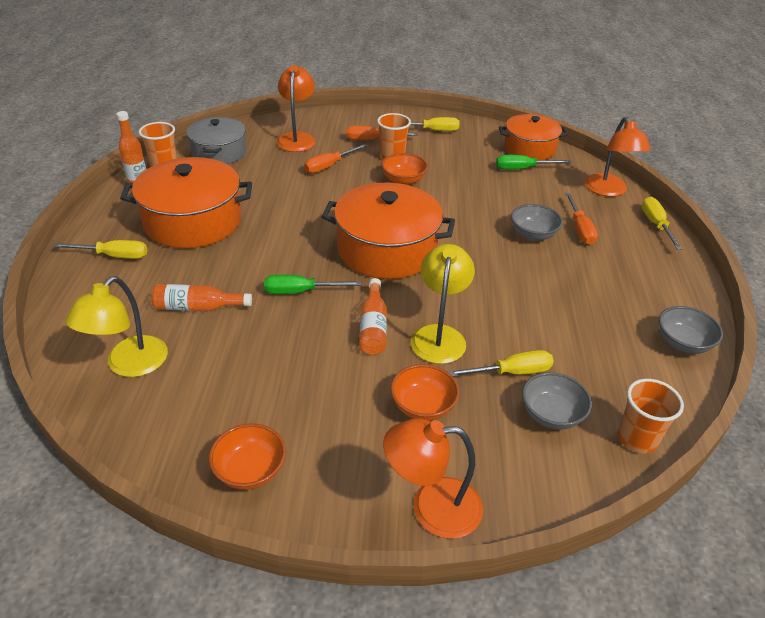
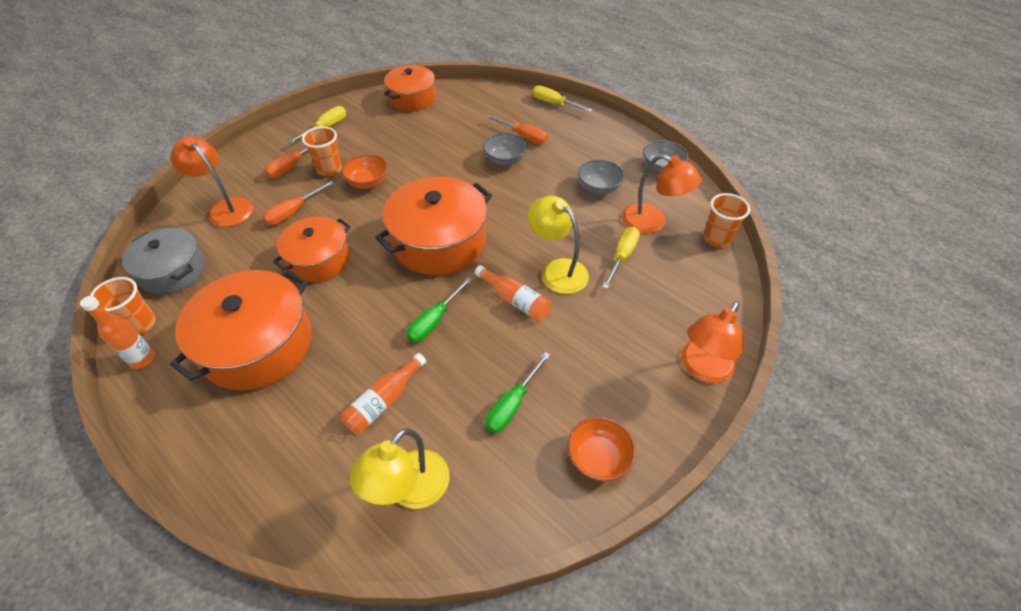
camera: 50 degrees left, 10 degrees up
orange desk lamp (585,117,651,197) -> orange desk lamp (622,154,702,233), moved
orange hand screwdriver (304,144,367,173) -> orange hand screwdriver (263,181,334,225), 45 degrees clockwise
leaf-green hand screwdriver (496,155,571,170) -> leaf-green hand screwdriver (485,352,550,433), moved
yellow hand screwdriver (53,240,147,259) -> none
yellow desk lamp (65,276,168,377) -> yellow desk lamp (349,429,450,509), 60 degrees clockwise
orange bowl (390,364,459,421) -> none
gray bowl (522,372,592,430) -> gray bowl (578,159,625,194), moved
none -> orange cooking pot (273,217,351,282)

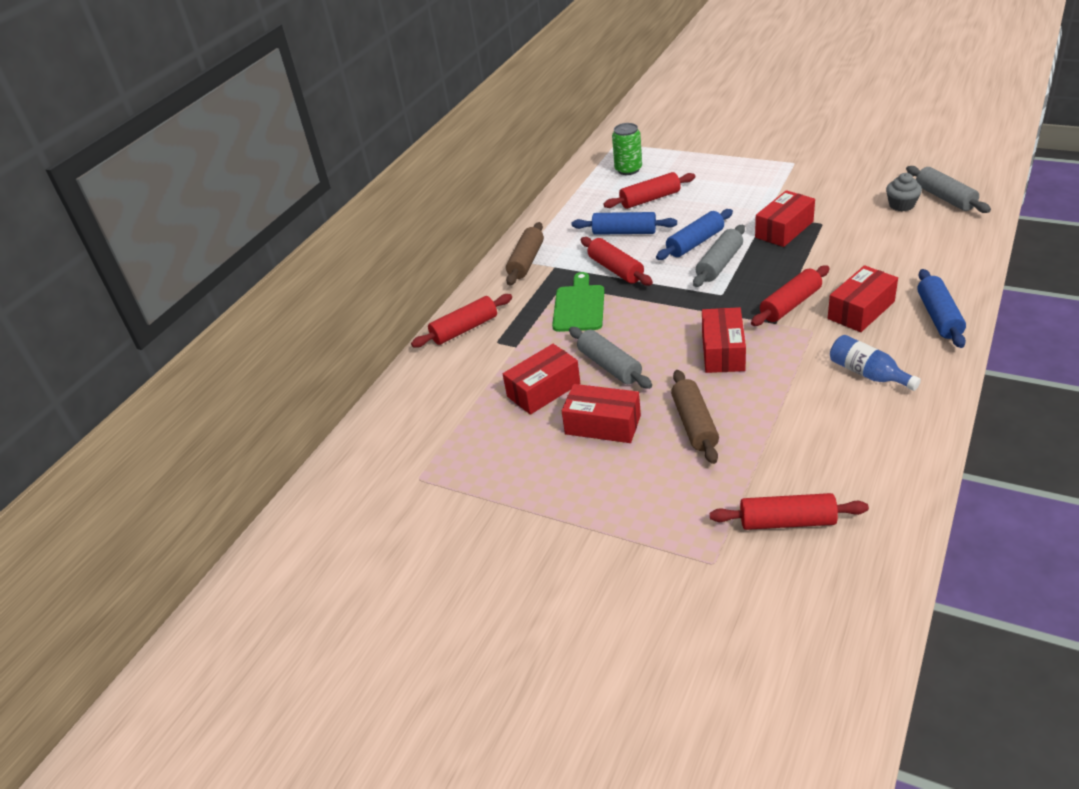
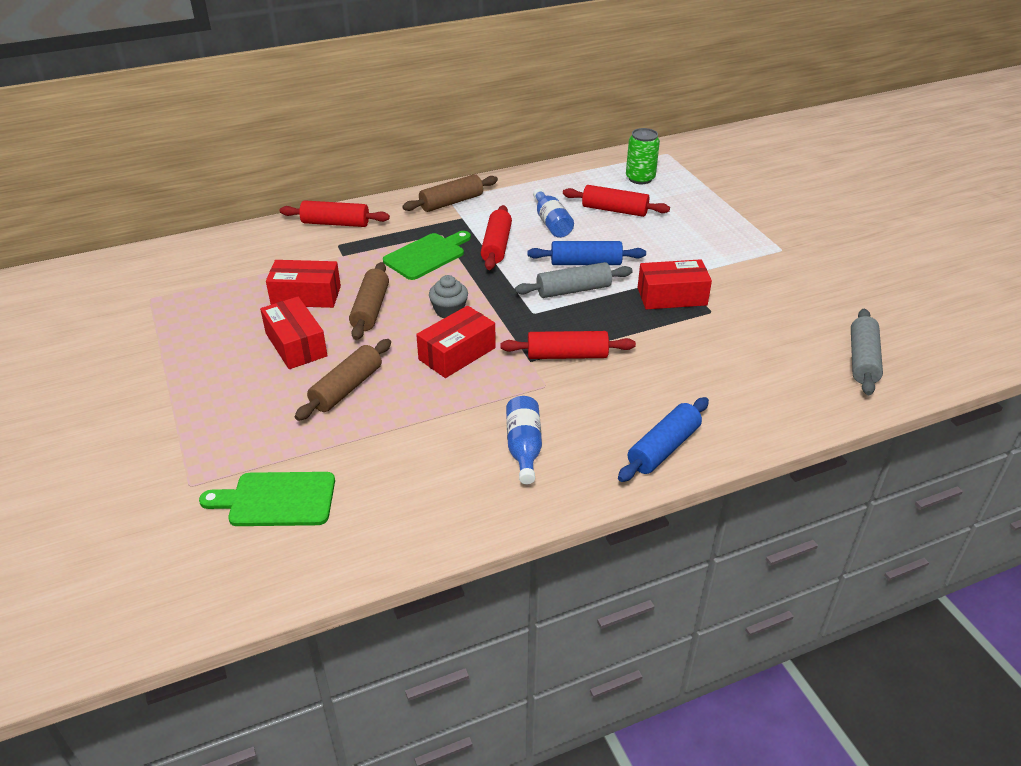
camera: 35 degrees right, 0 degrees up
gray muffin (886,173,922,211) -> gray muffin (429,275,468,318), moved
blue dough roller (572,212,677,235) -> blue bottle (533,188,574,238)
crimson box (828,265,898,332) -> none
gray dough roller (569,327,652,389) -> russet dough roller (349,262,389,340)
crimson dough roller (710,493,869,530) -> leaf-green cutting board (199,472,335,526)

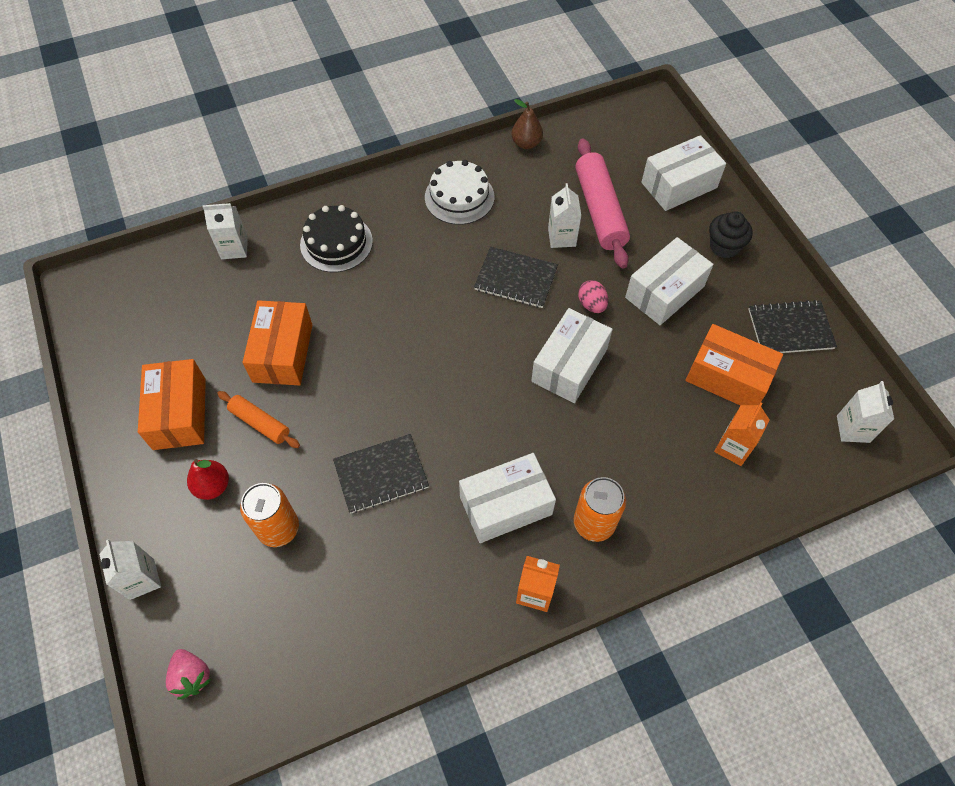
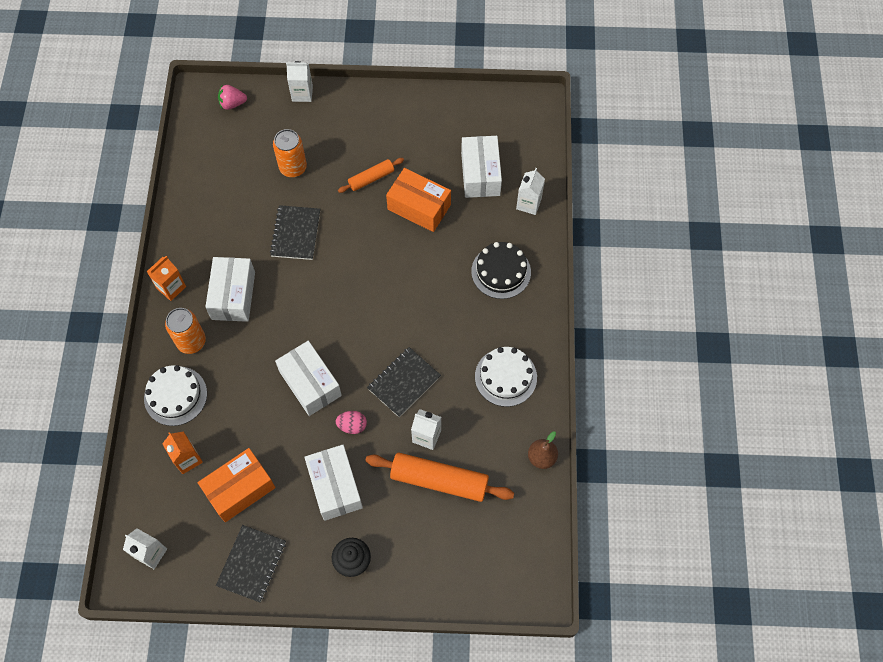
camera: 115 degrees right, 5 degrees up
pure white box (641,135,726,211) -> pure white box (461,136,502,198), moved
rosy dough roller (575,138,630,269) -> orange dough roller (365,453,514,502)
orange box (138,359,206,450) -> none
crimson pear fruit (187,459,229,500) -> none
none -> pure white cake (144,365,207,426)

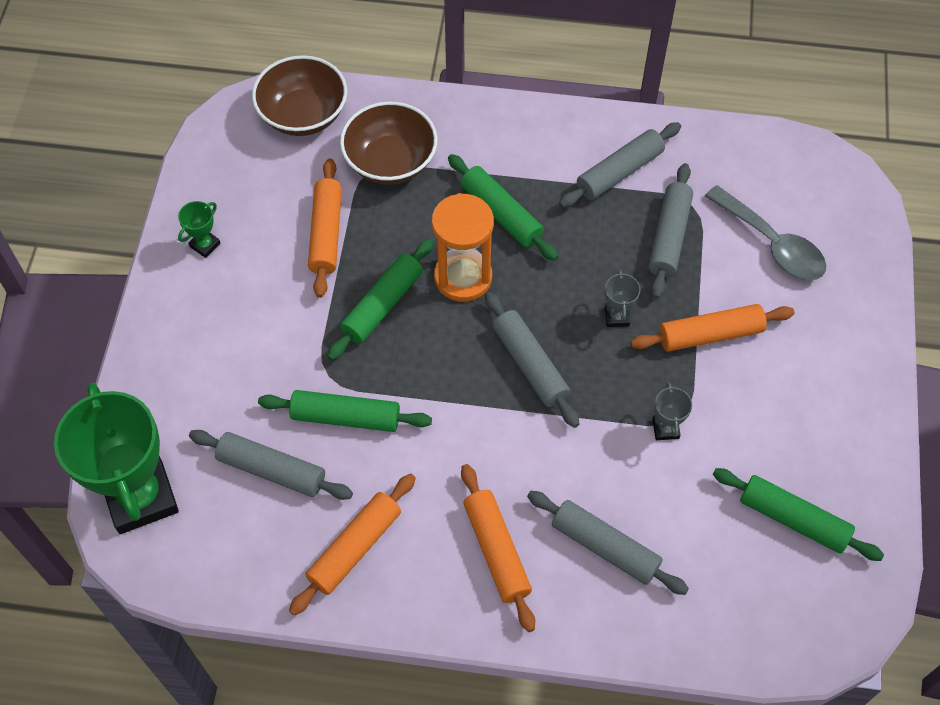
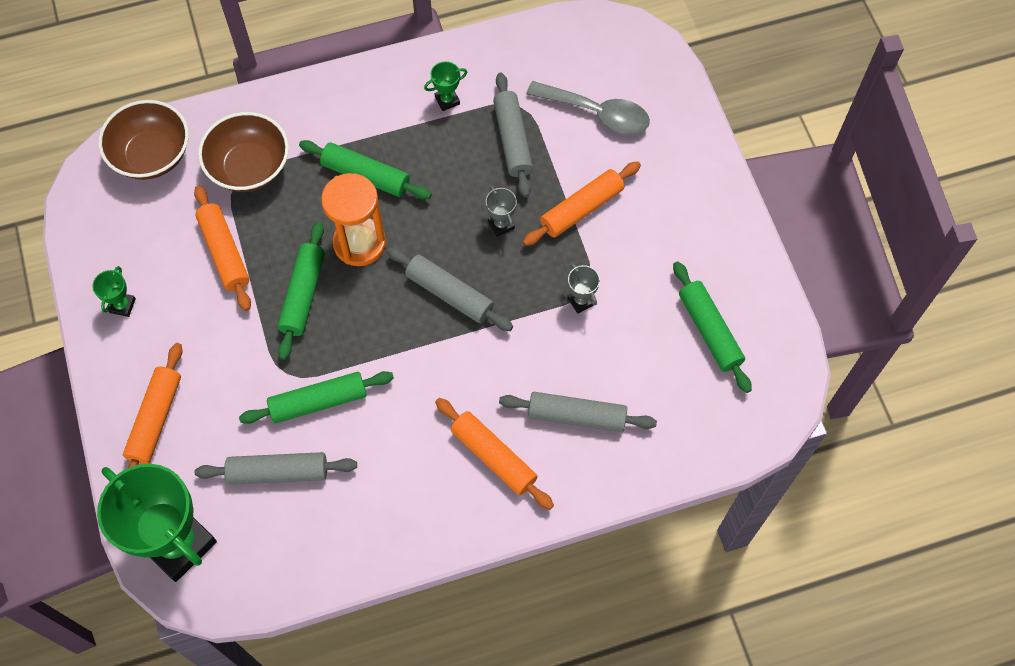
camera: 25 degrees left, 5 degrees up
gray dough roller (559,122,681,208) -> leaf-green trophy (424,61,467,111)
leaf-green dough roller (713,468,884,561) -> leaf-green dough roller (673,261,752,393), 60 degrees clockwise
orange dough roller (289,474,416,615) -> orange dough roller (123,343,183,468), moved

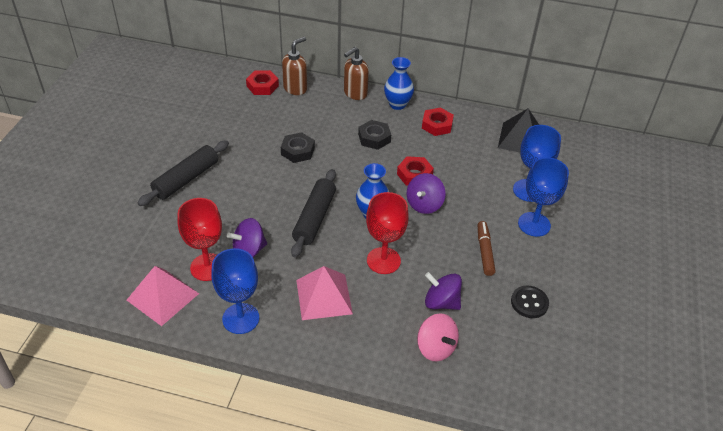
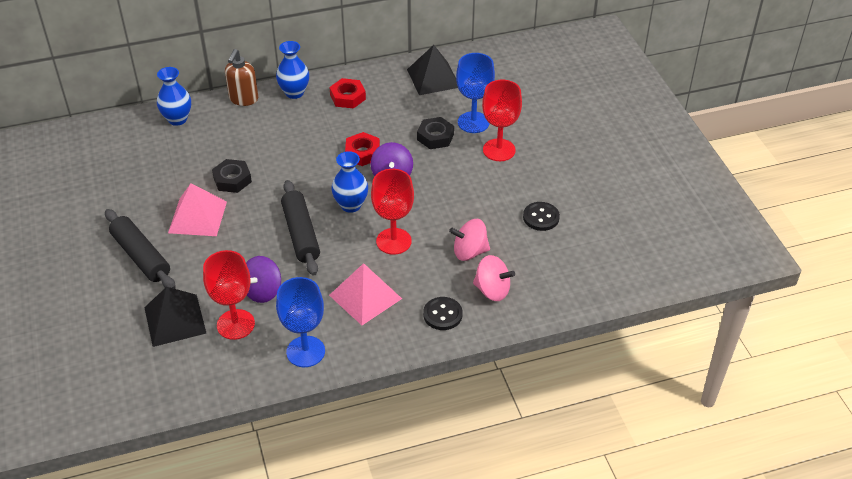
camera: 30 degrees left, 0 degrees up
russet soap pump (282,37,307,95) -> blue flower vase (157,67,191,126)
crimson nut (246,70,279,95) -> none
black nut (358,120,391,150) -> black nut (417,117,454,149), moved
black dough roller (137,140,229,206) -> black dough roller (105,209,176,289), 45 degrees counterclockwise
blue chalice (518,157,569,237) -> crimson chalice (482,80,522,161)
russet marker (478,221,496,276) -> none
rosy pyramid shape (127,266,199,326) -> rosy pyramid shape (168,183,227,236), moved
purple spinning top (425,272,462,310) -> rosy spinning top (449,219,490,261)
none -> black pyramid shape (144,287,206,347)
none -> black shirt button (423,297,463,330)

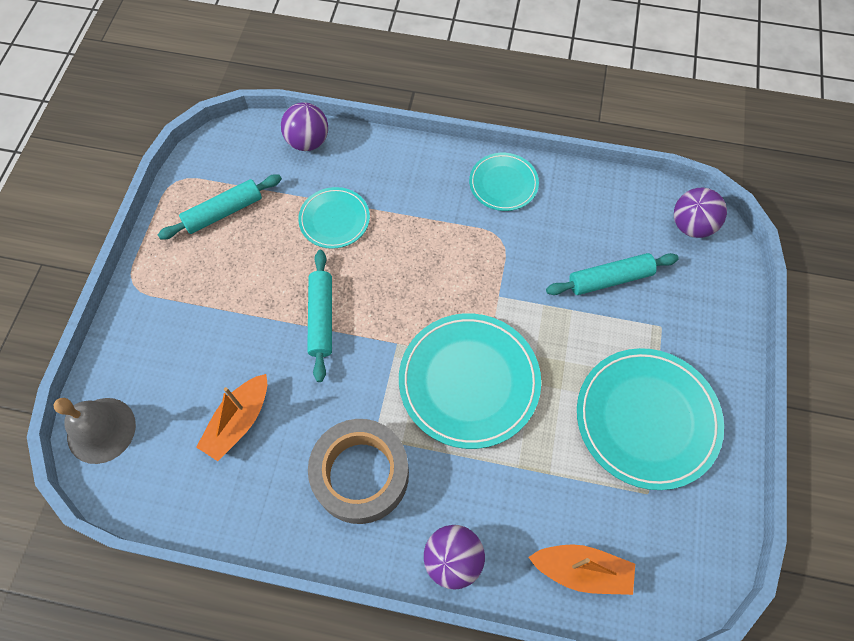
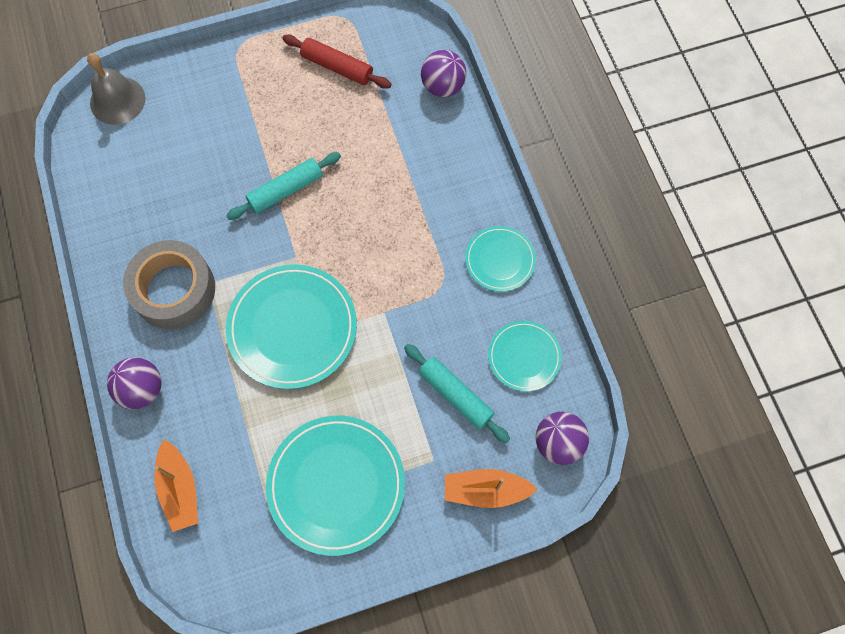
camera: 60 degrees right, 5 degrees up
turquoise dough roller (158,174,282,240) -> crimson dough roller (282,35,391,89)
turquoise plate (298,187,370,249) -> turquoise plate (488,321,562,392), moved
orange boat (196,374,267,461) -> orange boat (445,469,538,508), moved

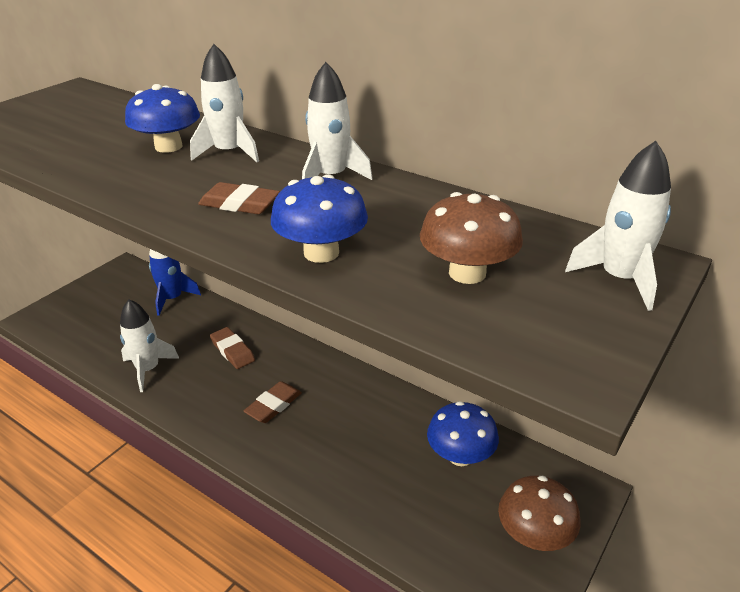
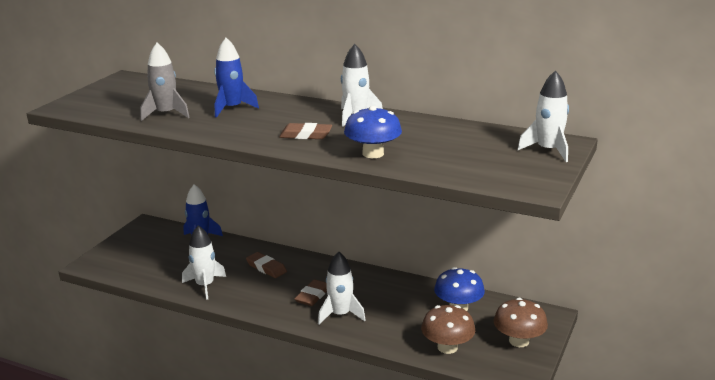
camera: 10 degrees left, 10 degrees down
pure white toy rocket (190,44,259,162) -> pure white toy rocket (318,251,366,324), moved
blue mushroom (125,84,200,153) -> blue toy rocket (214,38,259,118)
russet mushroom (420,192,523,284) -> russet mushroom (421,305,475,354), moved
none -> gray toy rocket (140,43,190,121)

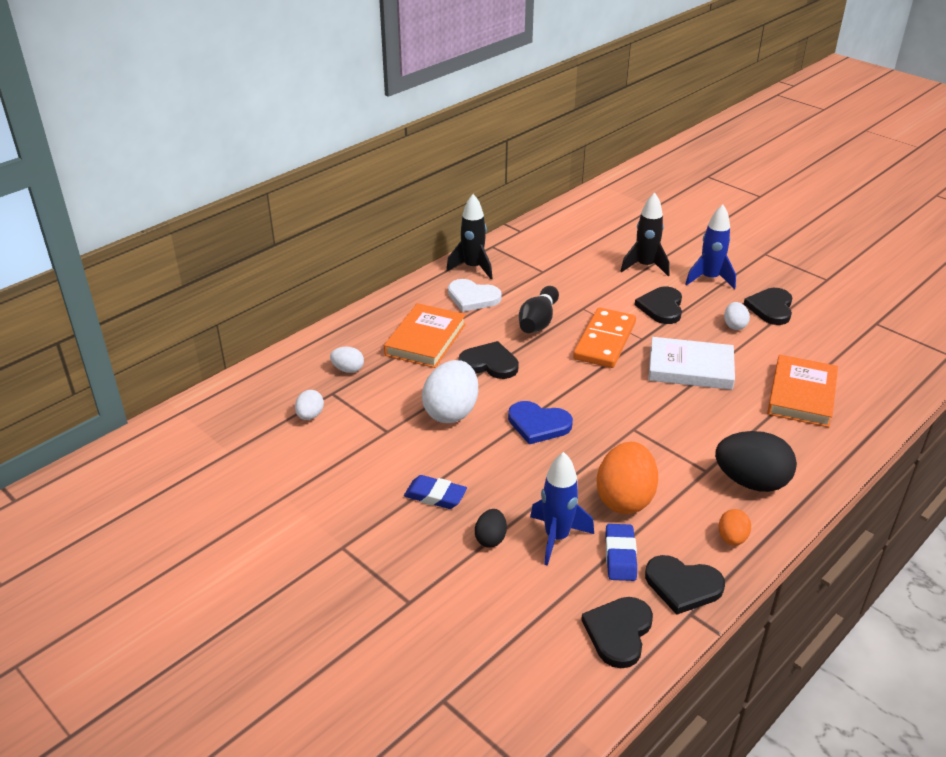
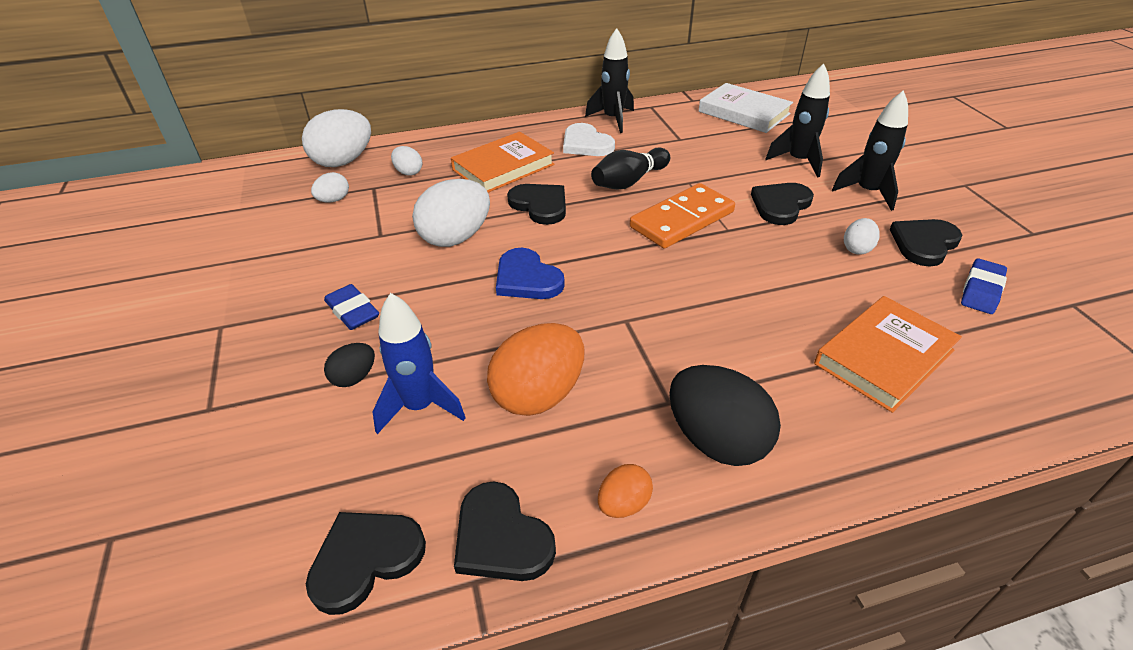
camera: 30 degrees right, 5 degrees up
blue toy rocket (685,204,736,289) -> black toy rocket (832,90,908,211)
pure white hardback (648,337,735,390) -> pure white hardback (699,83,793,133), moved
blue pencil eraser (605,524,637,581) -> blue pencil eraser (961,259,1007,314), moved
none -> pure white egg (302,109,371,167)

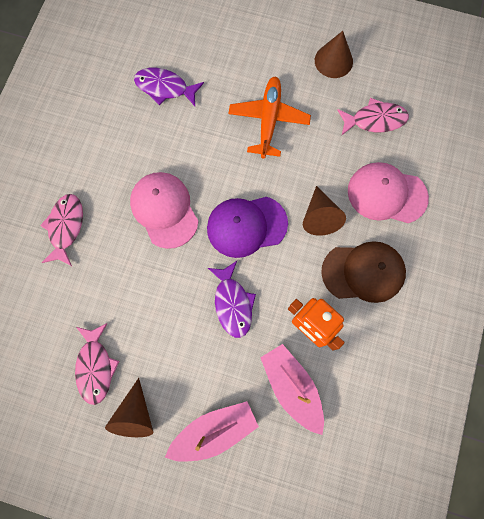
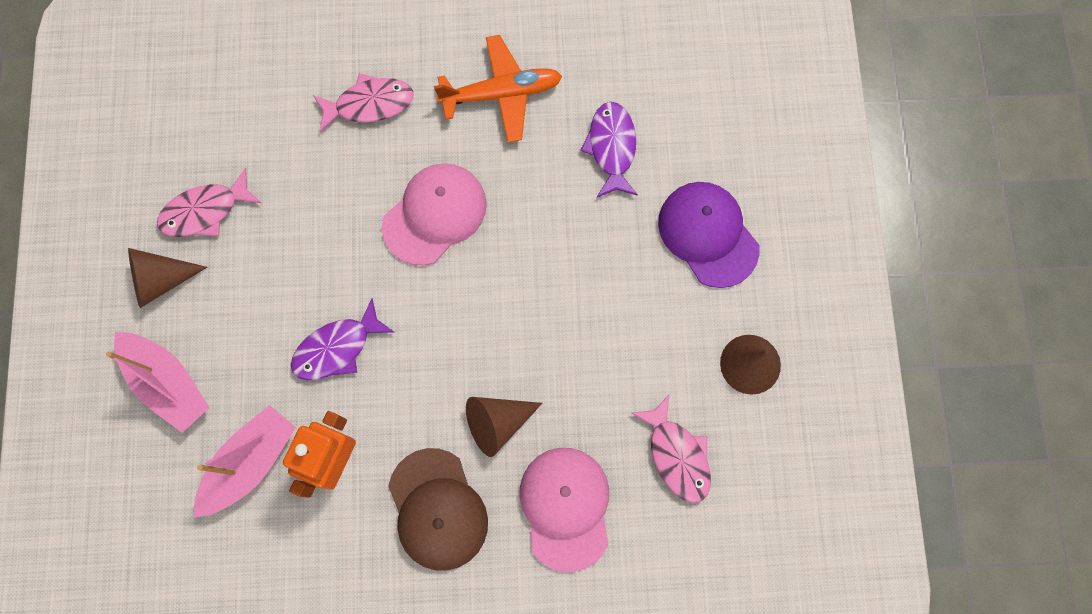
camera: 70 degrees right, 0 degrees up
orange toy plane (228,77,311,158) -> orange toy plane (434,35,562,143), moved
purple cap (207,197,288,258) -> purple cap (658,182,759,288), moved

